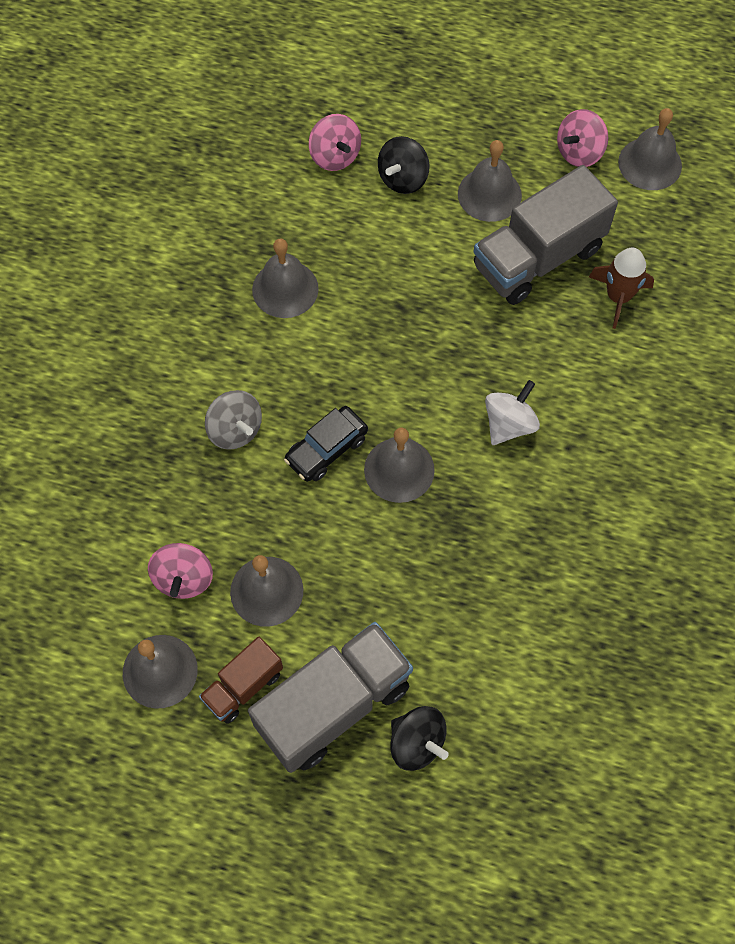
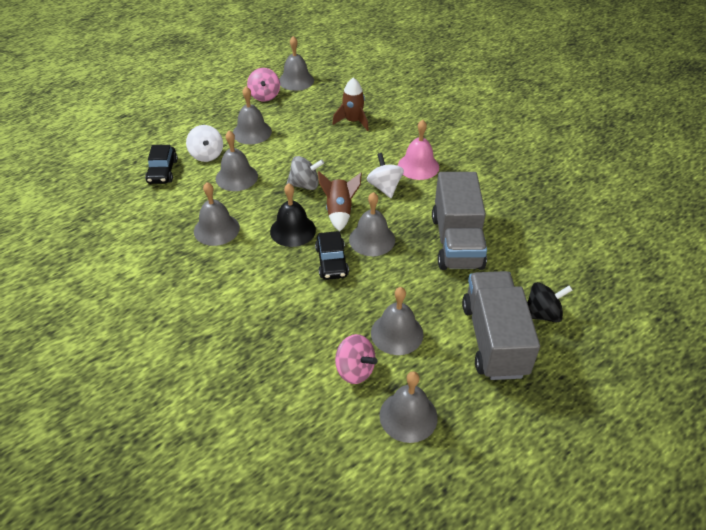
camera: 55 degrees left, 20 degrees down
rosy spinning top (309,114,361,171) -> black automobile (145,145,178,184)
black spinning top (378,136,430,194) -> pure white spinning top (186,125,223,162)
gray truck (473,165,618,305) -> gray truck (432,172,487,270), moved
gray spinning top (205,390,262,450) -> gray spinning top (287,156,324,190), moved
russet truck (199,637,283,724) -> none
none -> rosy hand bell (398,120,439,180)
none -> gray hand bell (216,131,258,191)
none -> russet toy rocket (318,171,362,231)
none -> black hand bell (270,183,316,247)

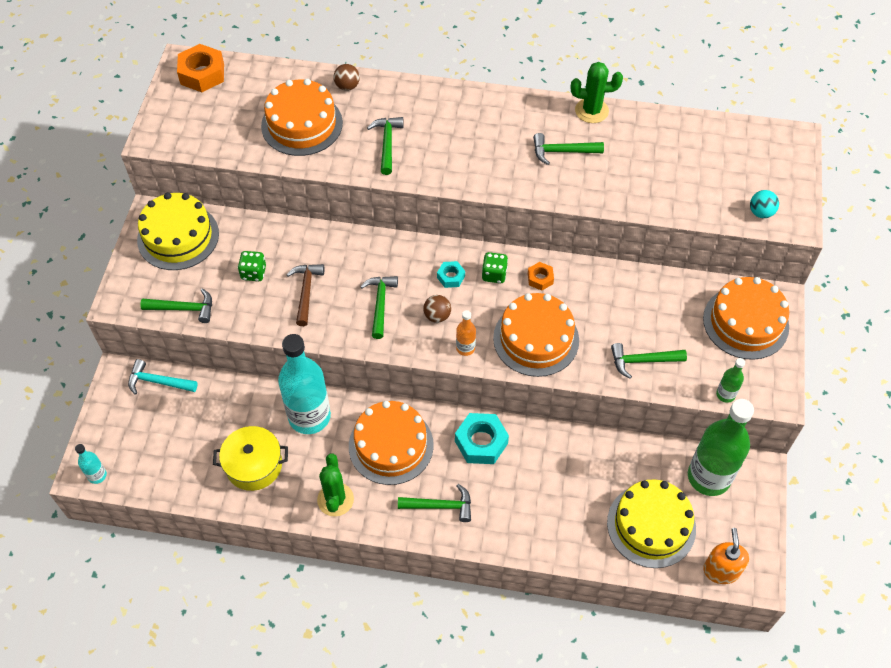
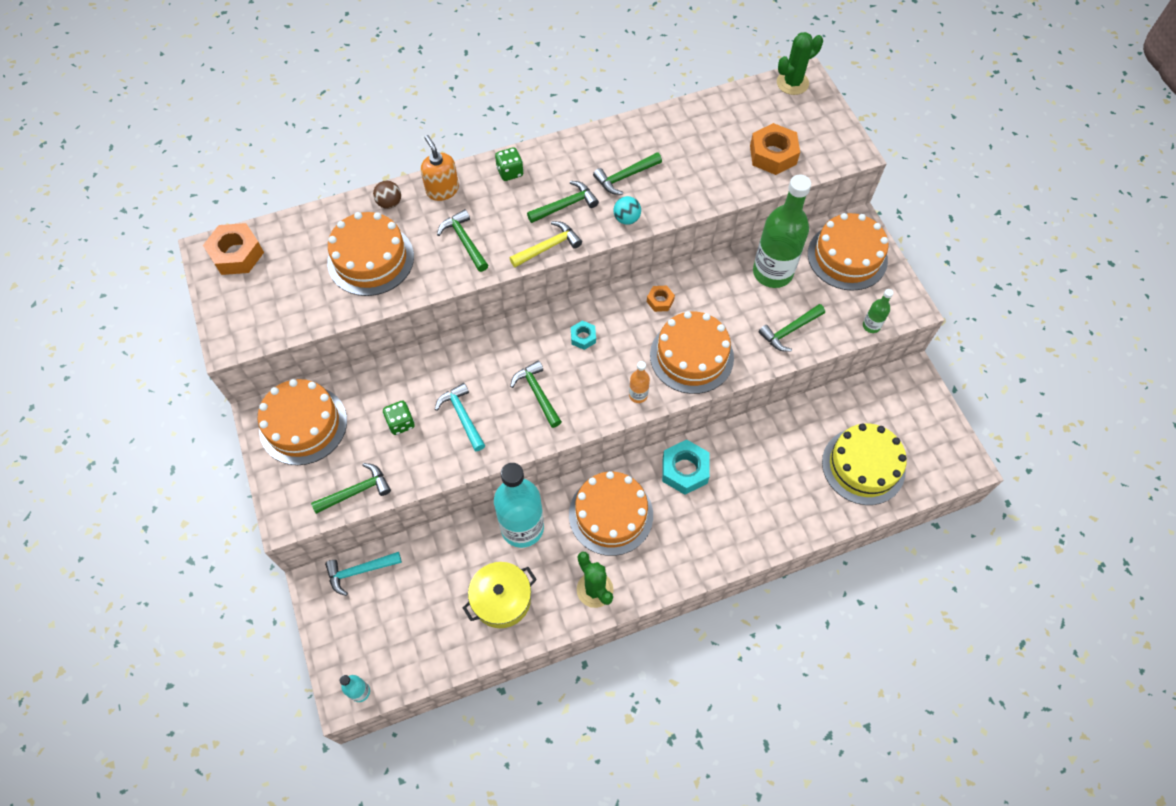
camera: 30 degrees left, 5 degrees up
leaf-green saguaro cactus (571,62,623,123) -> leaf-green saguaro cactus (777,32,823,95), moved
turquoise ball (750,190,779,218) -> turquoise ball (614,196,641,225), moved
yellow cake (137,193,219,270) -> orange cake (258,379,347,465)
leaf-green die (482,252,508,283) -> leaf-green die (495,147,524,181), moved
russet claw hammer (286,264,324,326) -> turquoise claw hammer (435,383,485,451)
russet ball (423,295,451,323) -> none
leaf-green bottle (688,399,754,496) -> leaf-green bottle (753,174,811,288), moved
leaf-green claw hammer (398,484,471,522) -> leaf-green claw hammer (527,181,599,223), moved
orange soap pump (703,528,749,584) -> orange soap pump (421,135,459,201), moved
none -> orange nut (750,123,800,175)
none -> yellow claw hammer (510,221,582,267)

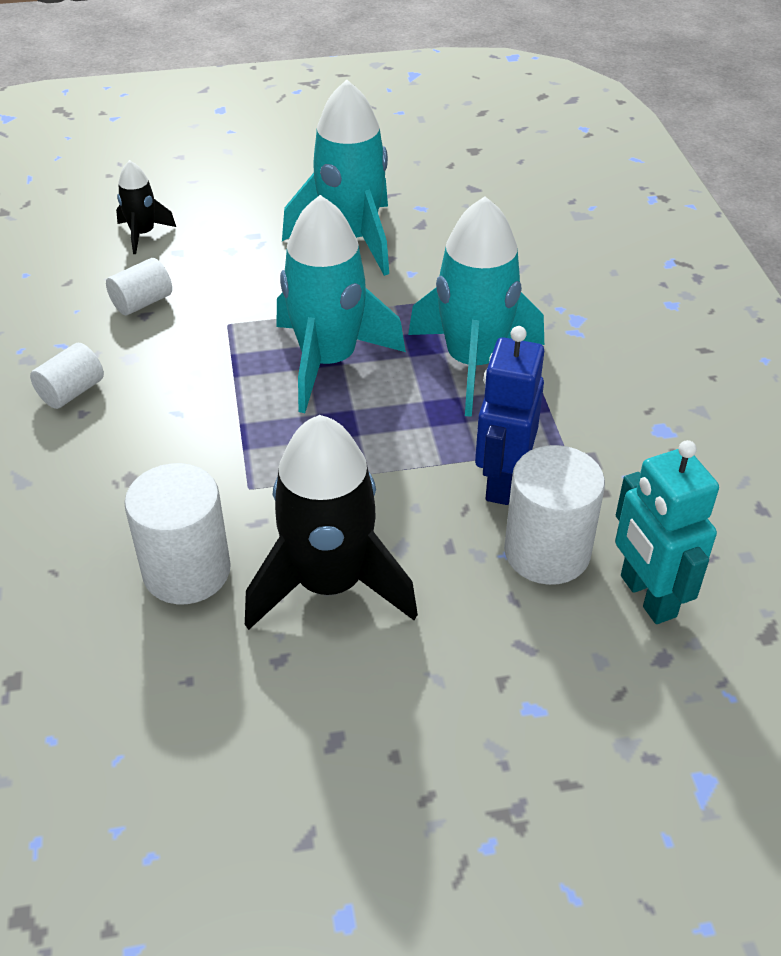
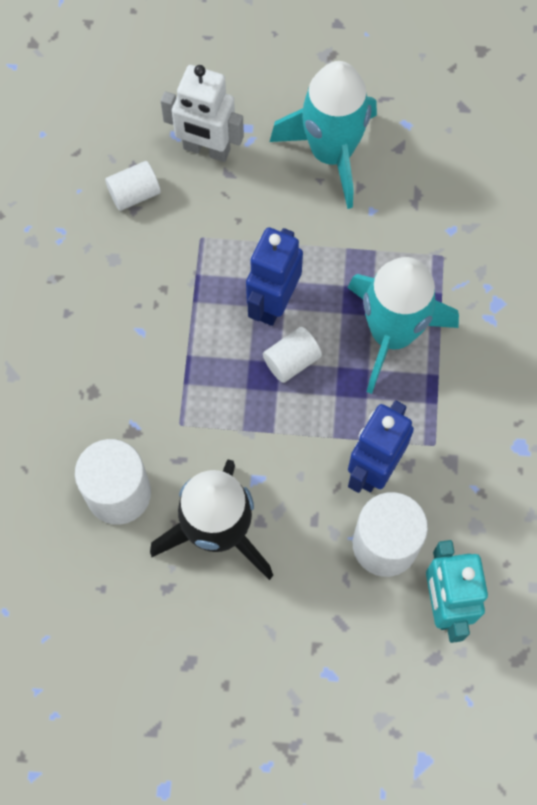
camera: 15 degrees right, 25 degrees up
black toy rocket (116,160,176,254) -> none
turquoise toy rocket (276,195,406,413) -> blue toy robot (246,227,303,326)
pure white solid cylinder (30,343,104,409) -> pure white solid cylinder (263,327,322,383), moved
none -> pure white toy robot (161,65,244,162)

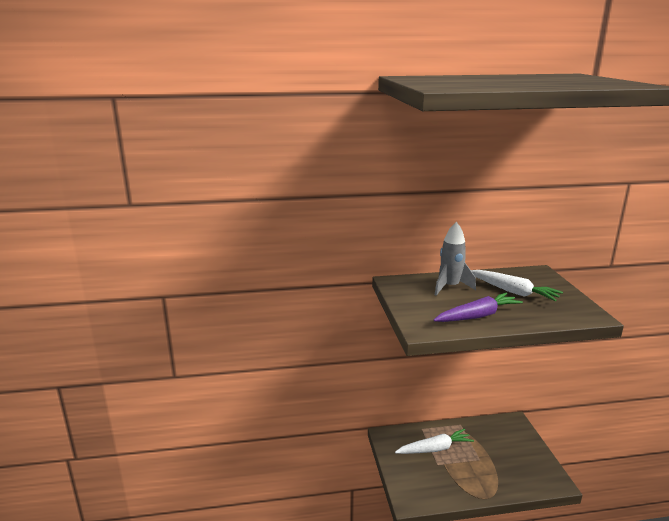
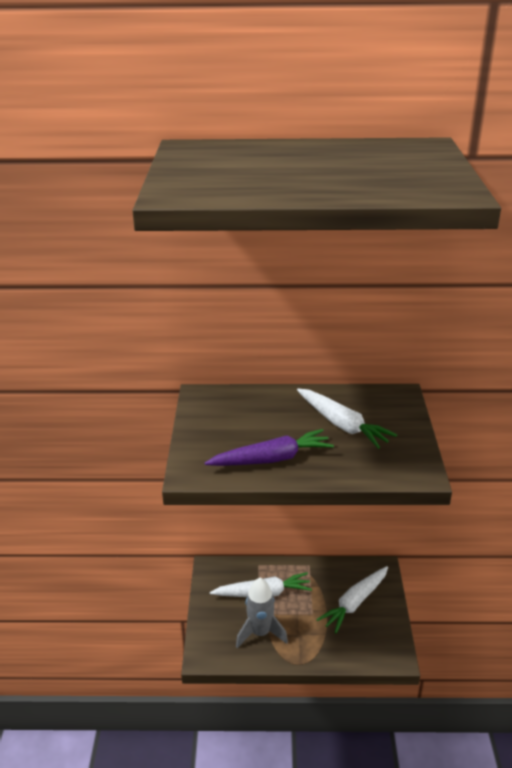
camera: 10 degrees right, 10 degrees up
gray toy rocket (435,222,476,296) -> gray toy rocket (236,578,288,648), moved
none -> pure white carrot (316,566,388,633)

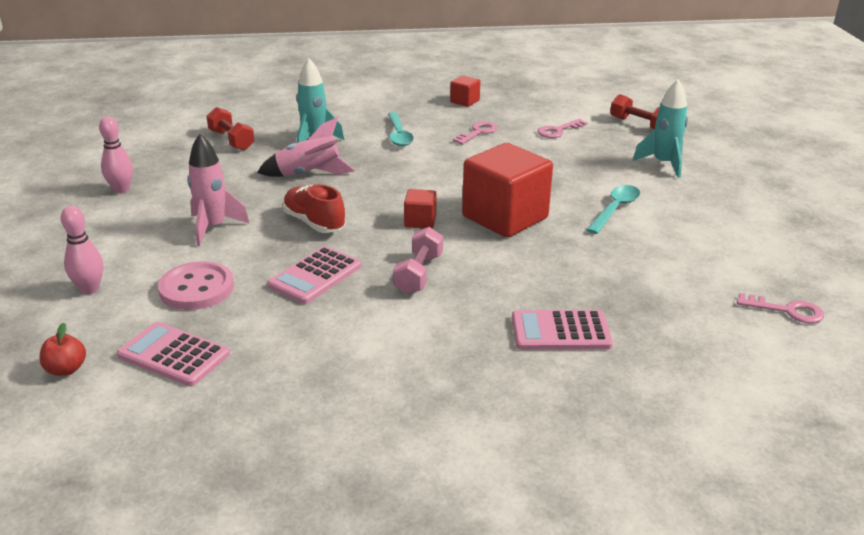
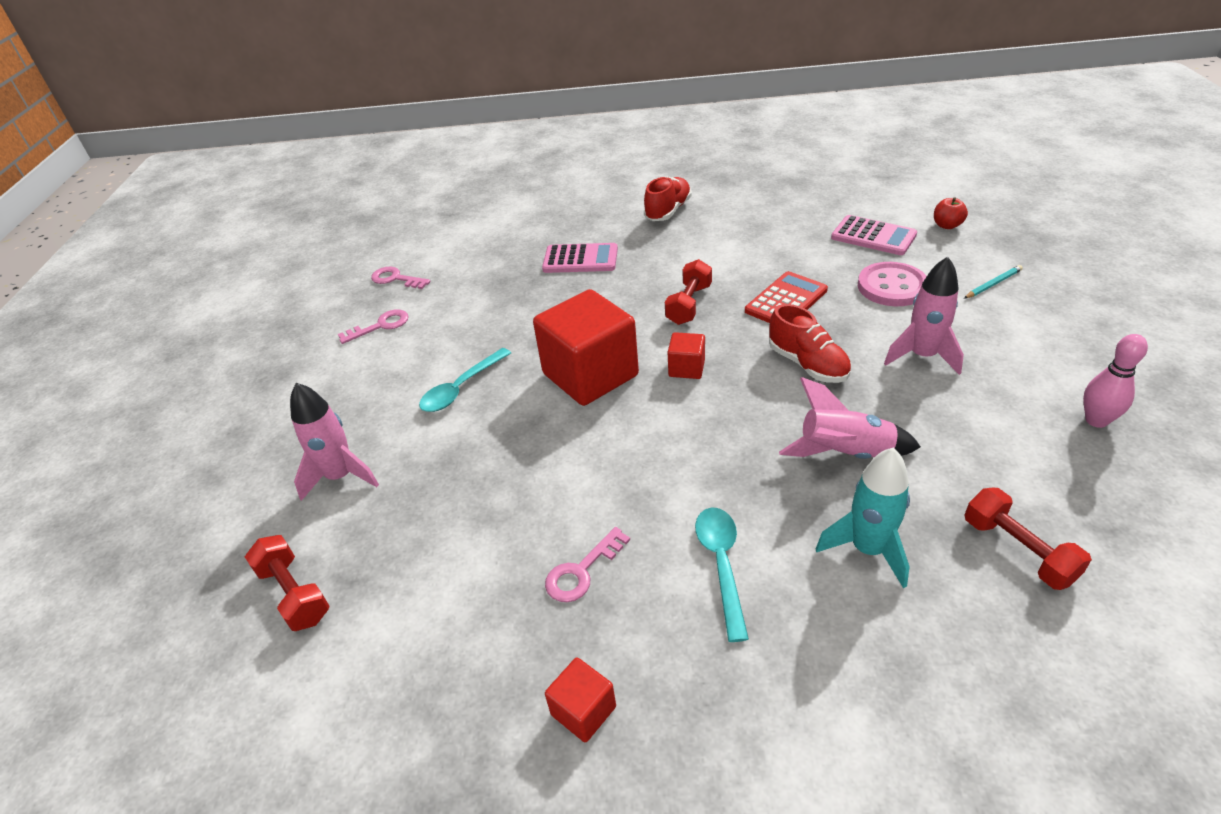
camera: 170 degrees left, 10 degrees up
turquoise toy rocket (633,79,688,178) -> rosy toy rocket (290,383,379,501)
rosy key (537,119,587,138) -> rosy key (338,309,408,344), moved
rosy tenpin (61,206,103,294) -> turquoise pencil (964,265,1023,298)
rosy dumbbell (393,227,443,294) -> crimson dumbbell (665,259,712,325)
rosy calculator (267,246,361,304) -> crimson calculator (745,271,828,323)
none -> crimson sneaker (644,177,692,221)

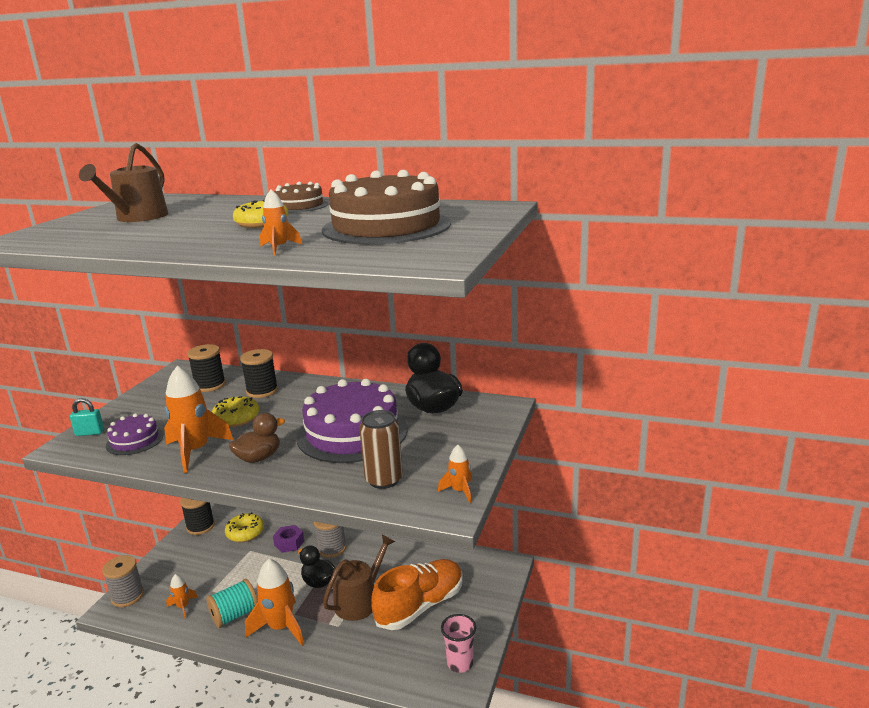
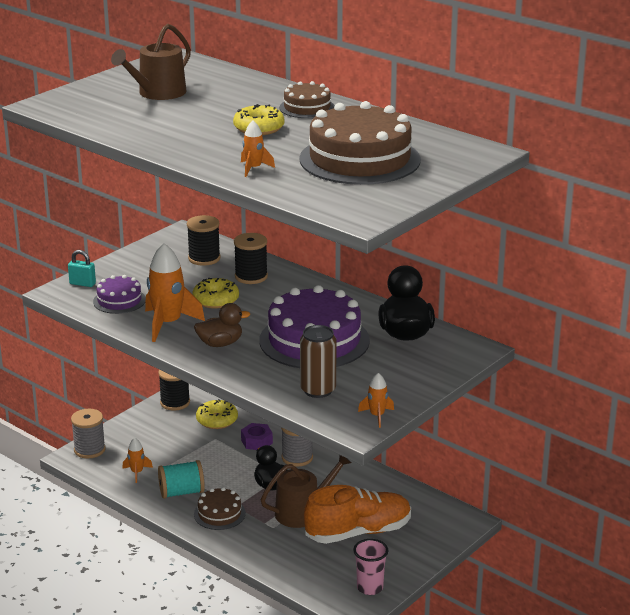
camera: 20 degrees right, 5 degrees up
orange toy rocket (245,559,304,645) -> russet cake (194,487,246,530)

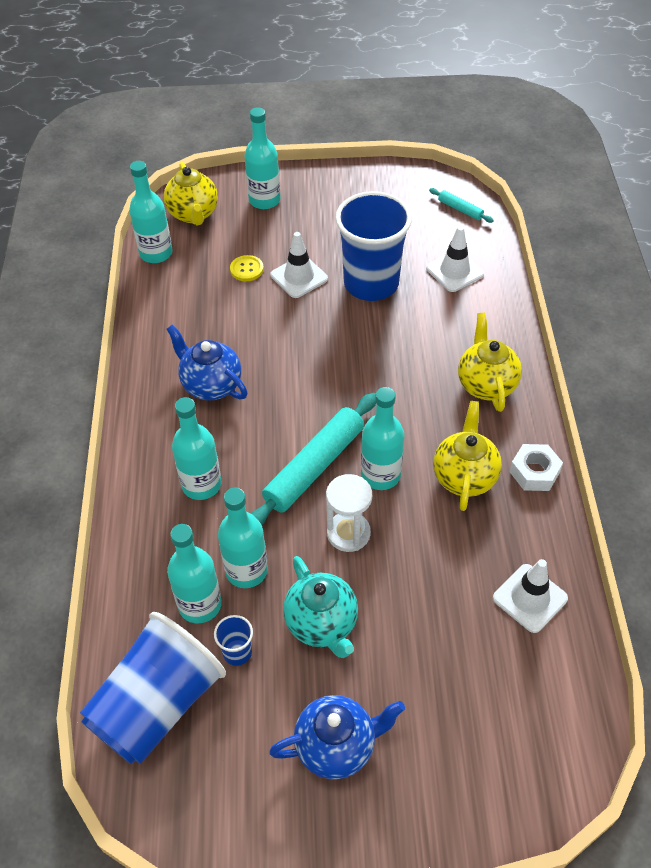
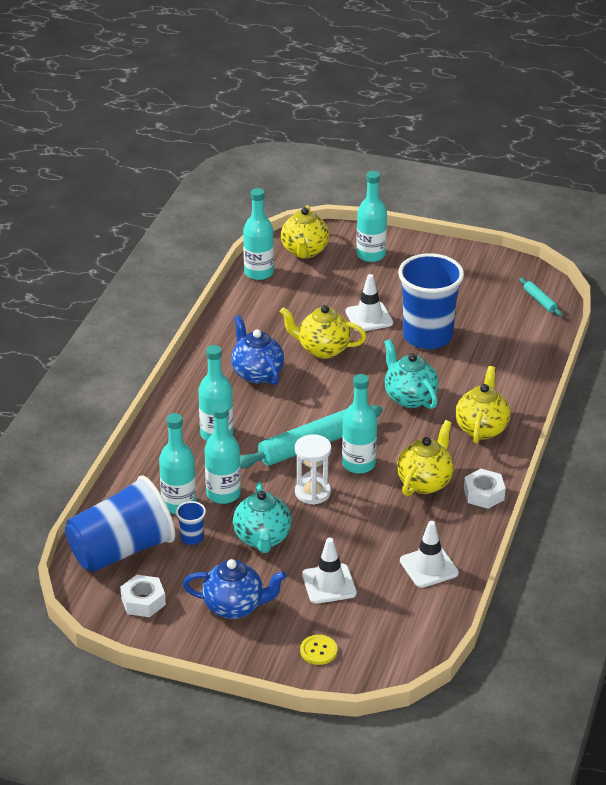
camera: 20 degrees right, 15 degrees down
pure white safety cone (426,226,484,292) -> pure white safety cone (302,538,357,604), moved
yellow shirt button (230,255,264,281) -> yellow shirt button (300,635,337,665), moved
none -> yellow china teapot (280,305,367,359)
none -> turquoise china teapot (384,339,438,409)
none -> pure white nut (120,575,166,617)

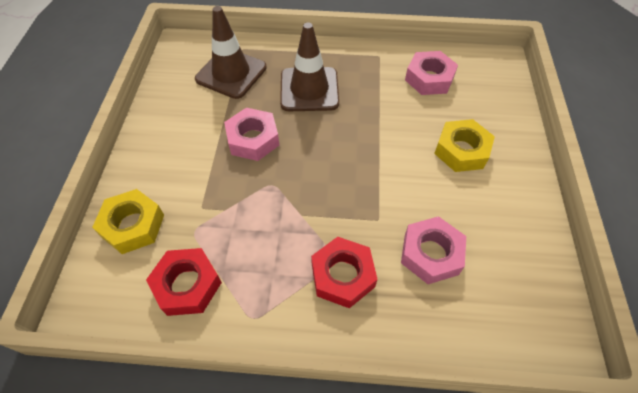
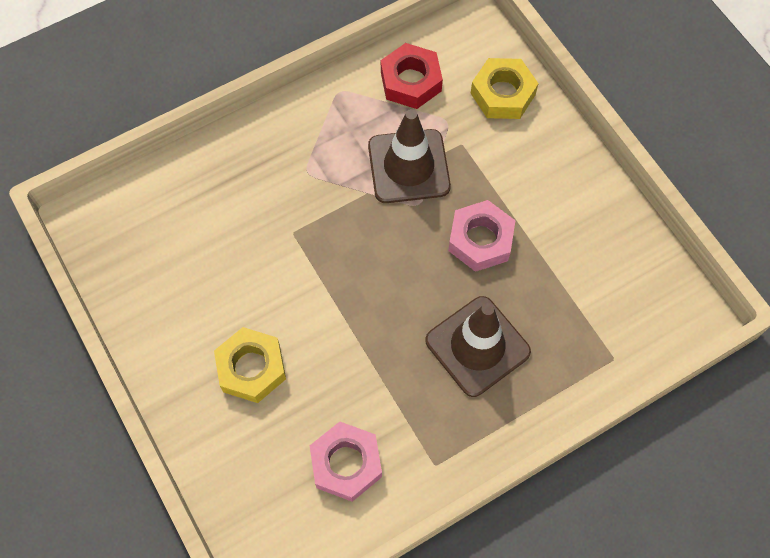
camera: 145 degrees right, 10 degrees up
russet safety cone (195,6,267,99) -> russet safety cone (368,109,451,203), moved
rosy nut (401,216,466,284) -> none
crimson nut (311,237,378,308) -> none

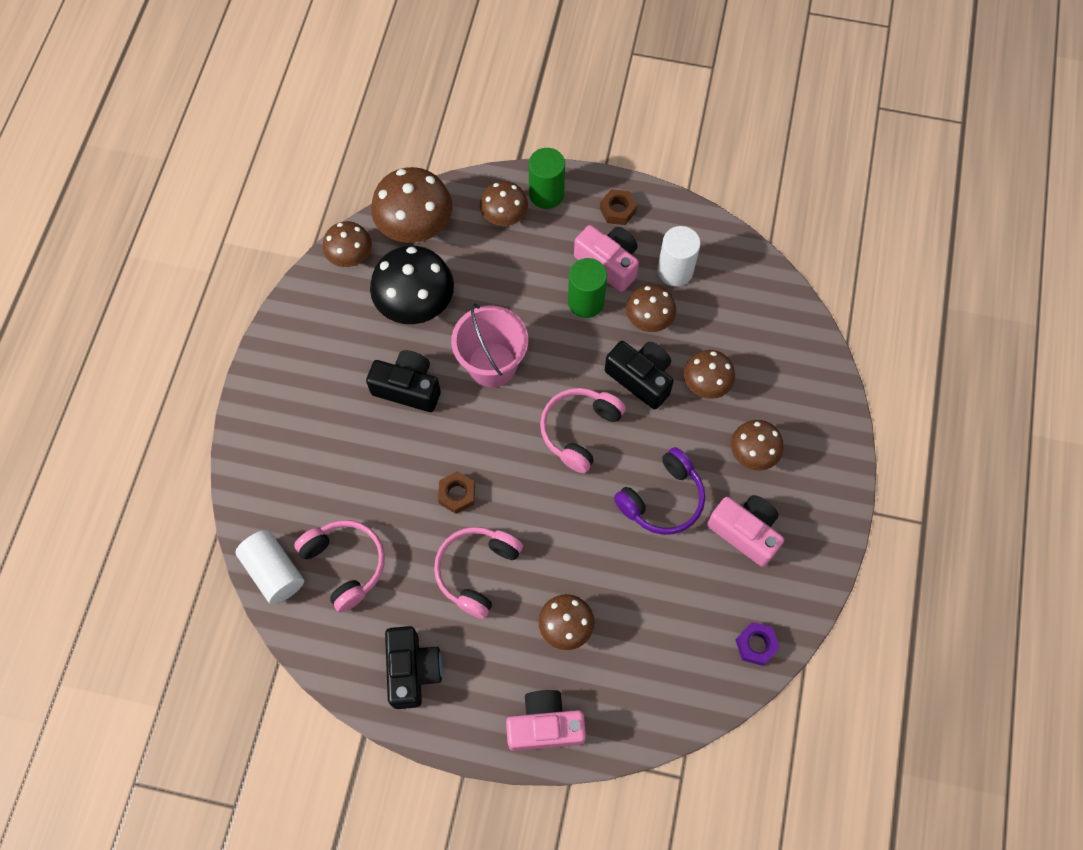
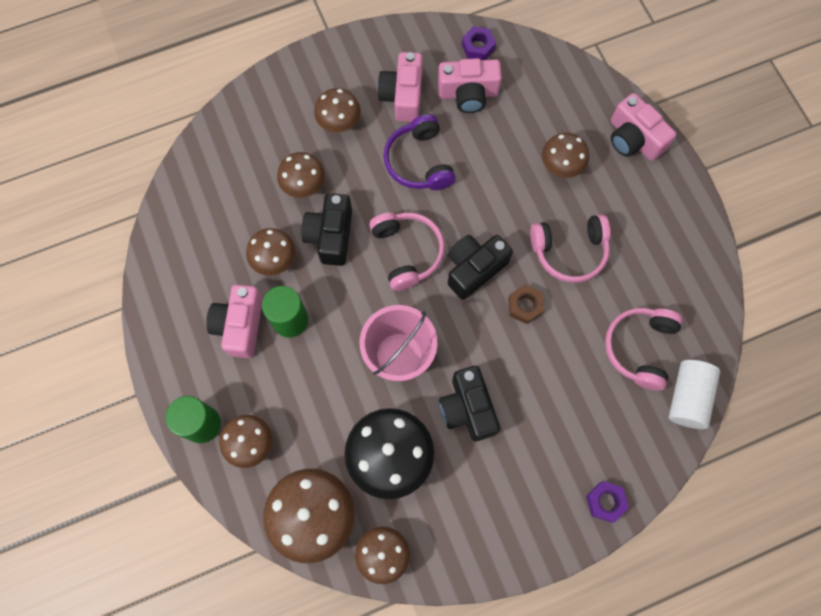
camera: 125 degrees left, 5 degrees up
russet nut (600,189,637,225) -> none
pure white solid cylinder (657,226,701,286) -> none
rosy headphones (540,388,626,473) -> rosy headphones (369,212,445,291), 105 degrees counterclockwise
purple headphones (614,447,705,535) -> purple headphones (383,114,455,190), 120 degrees counterclockwise
black camera (385,626,443,709) -> black camera (448,235,513,300), moved
none -> rosy camera (438,58,502,113)
none -> purple nut (586,481,629,523)

